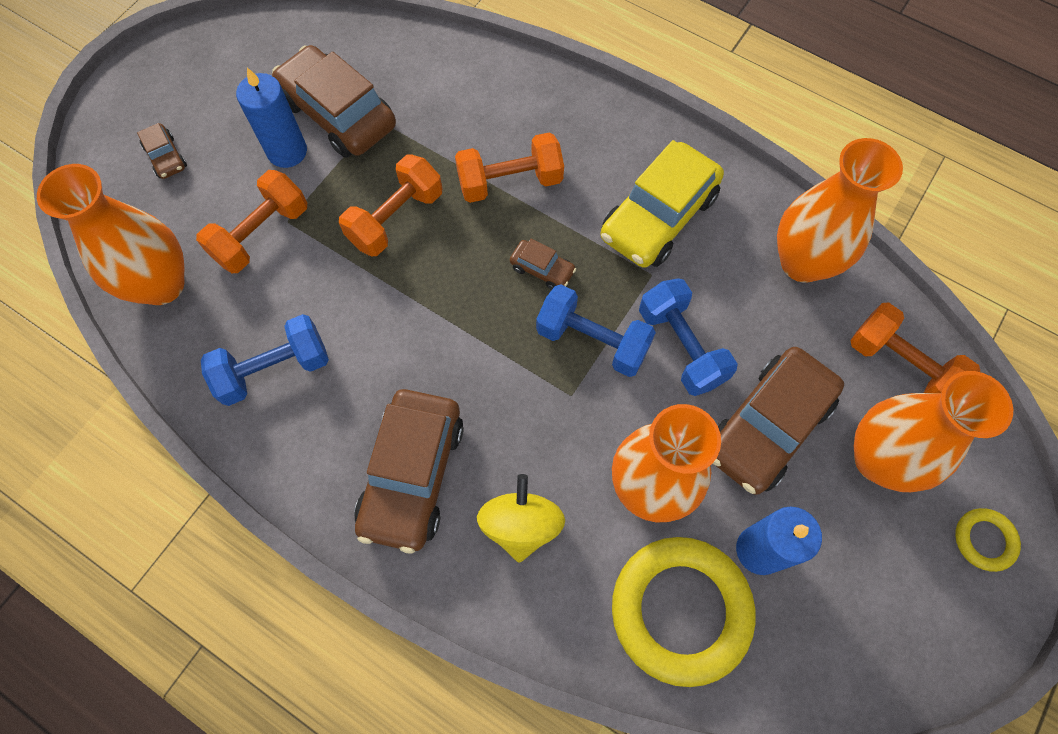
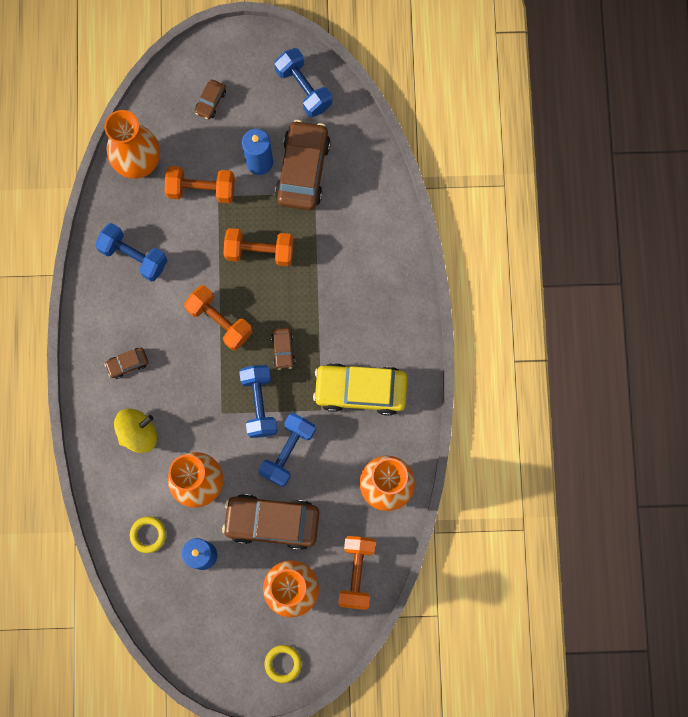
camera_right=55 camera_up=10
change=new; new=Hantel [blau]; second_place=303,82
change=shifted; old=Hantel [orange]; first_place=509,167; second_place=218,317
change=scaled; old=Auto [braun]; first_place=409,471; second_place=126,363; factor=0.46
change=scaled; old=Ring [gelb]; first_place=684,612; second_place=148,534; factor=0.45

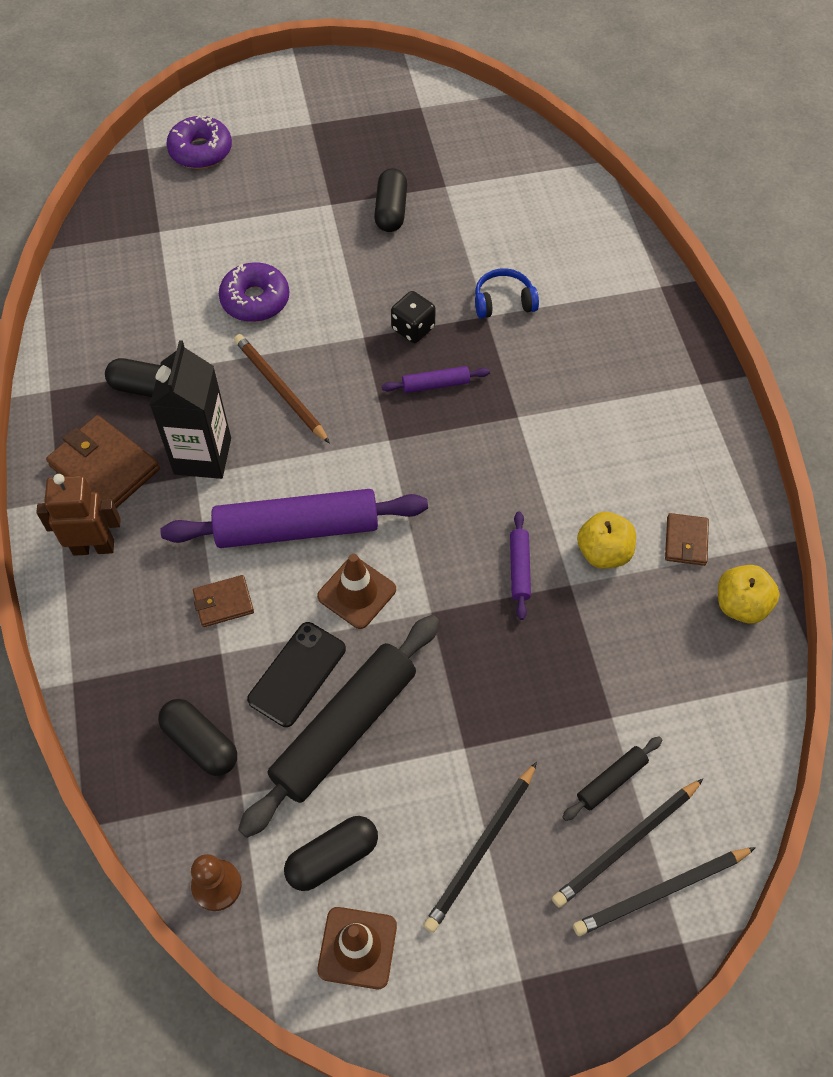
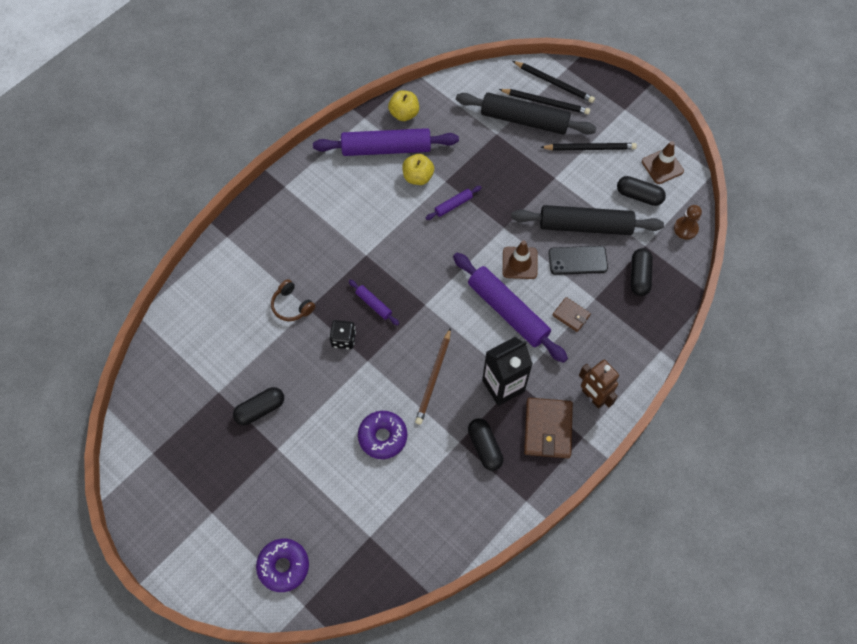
camera_right=-125 camera_up=5
change=swapped; old=Geldbörse [braun]; new=Nudelholz [lila]; first_place=687,539; second_place=386,142
change=repainted; old=Kopfhörer [blau]; new=Kopfhörer [braun]; first_place=507,293; second_place=293,300
change=scaled; old=Nudelholz [schwarz]; first_place=612,778; second_place=526,114; factor=2.24

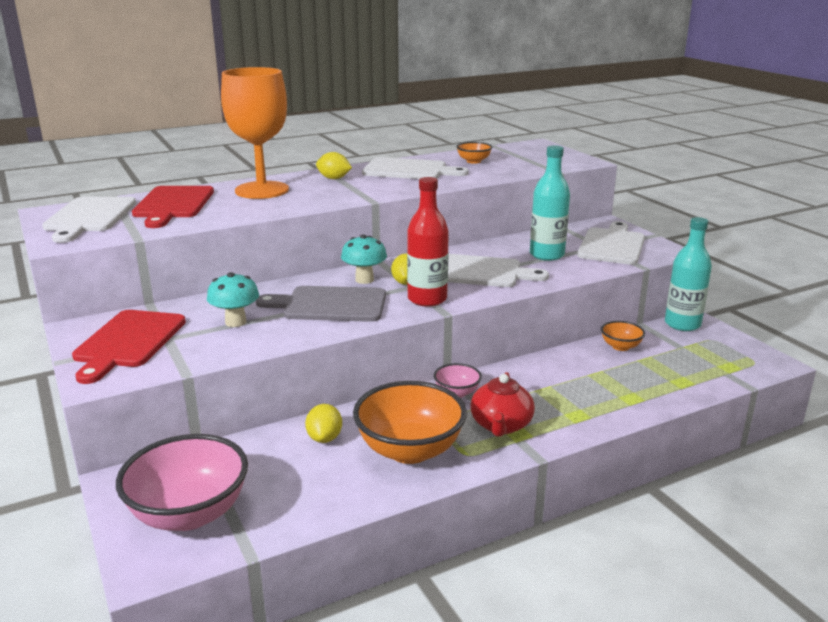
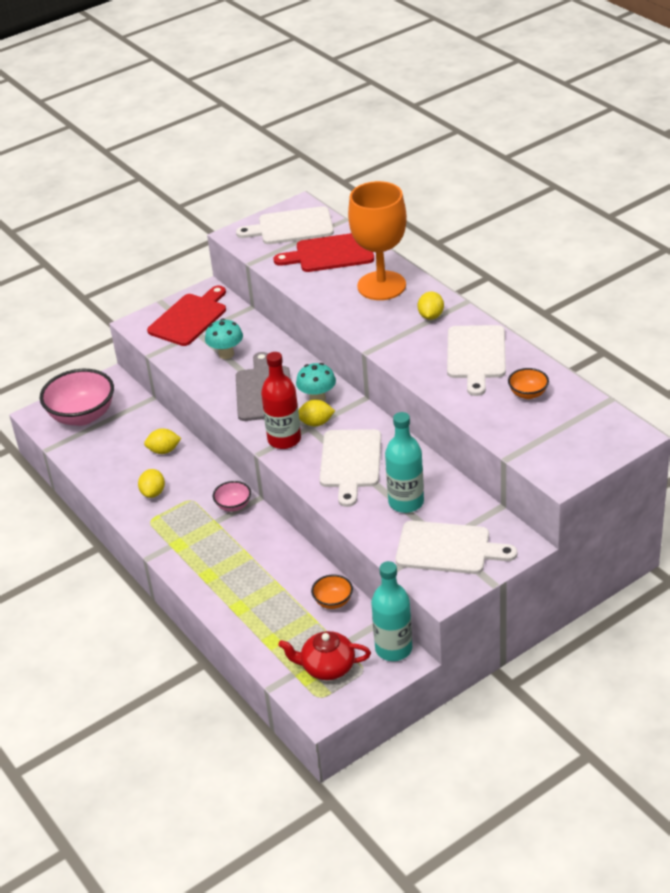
camera_right=85 camera_up=15
change=shifted; old=Teekanne [rot]; first_place=502,404; second_place=324,655
change=swapped; old=Schüssel [orange]; new=Zitrone [gelb]; first_place=410,422; second_place=151,483
change=rotated; old=Schneidebrett [rot]; first_place=129,347; second_place=186,316; degrees=120

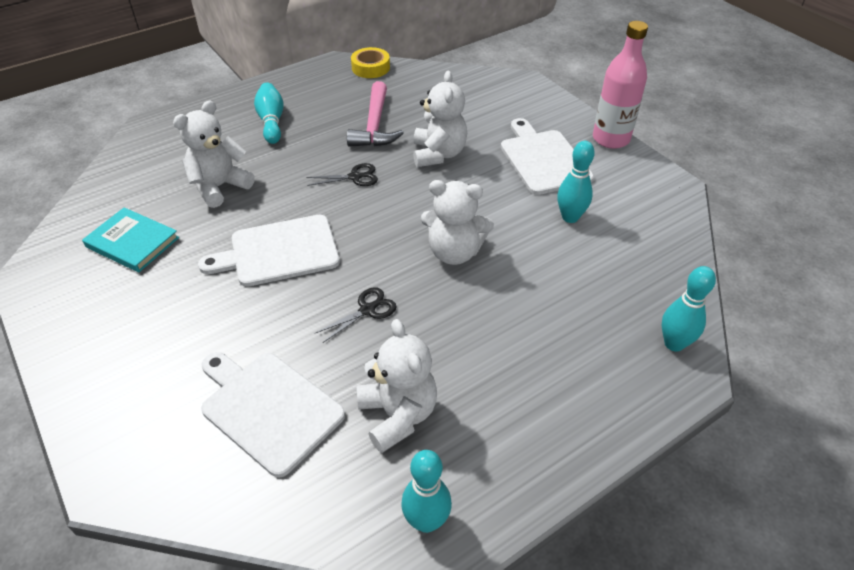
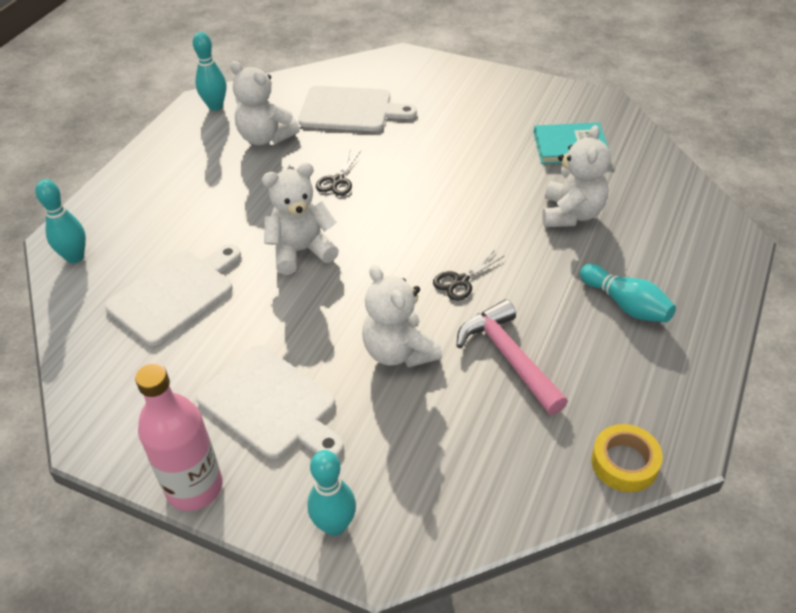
camera_right=150 camera_up=0
change=shifted; old=Schneidebrett [weiß]; first_place=269,251; second_place=173,295
change=shifted; old=Bowlingkegel [türkis]; first_place=576,182; second_place=331,493

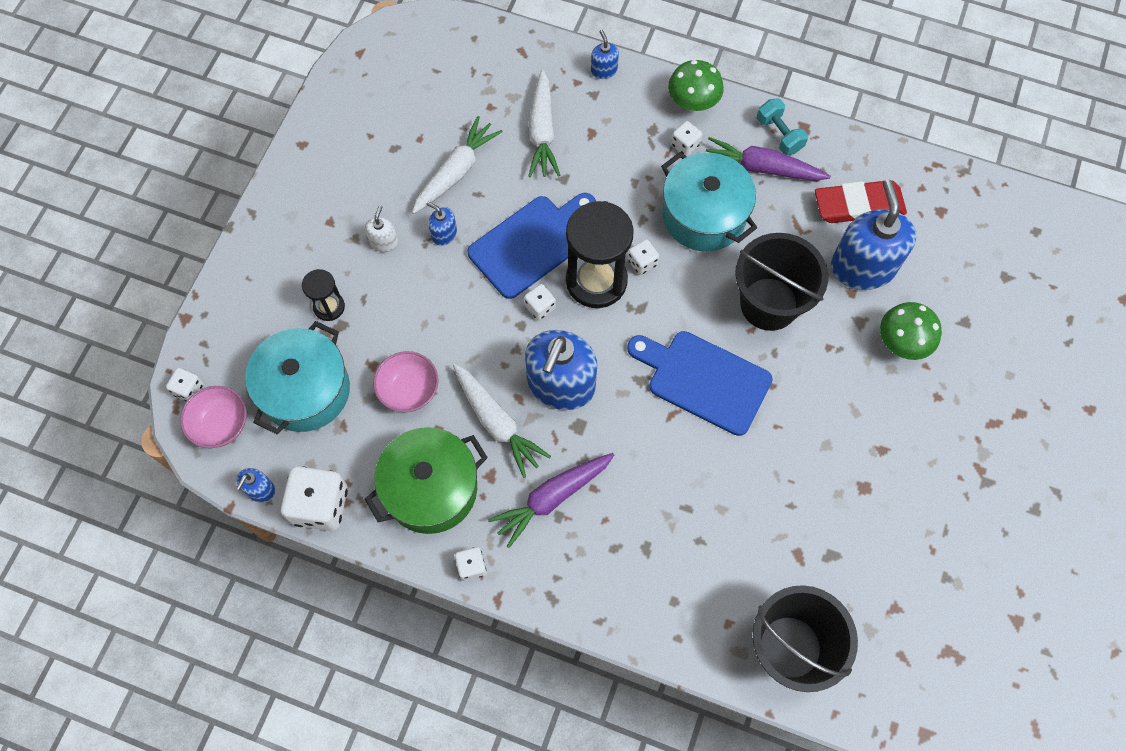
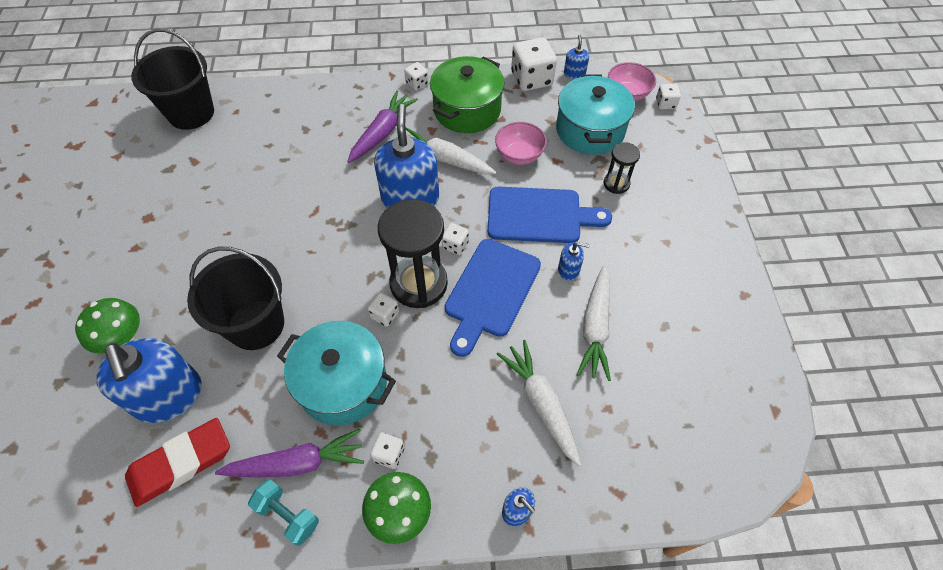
camera_right=155 camera_up=-10
change=gone; old=Seifenspender [weiß]; first_place=381,228
change=shifted; old=Schneidebrett [blau]; first_place=700,383; second_place=550,215

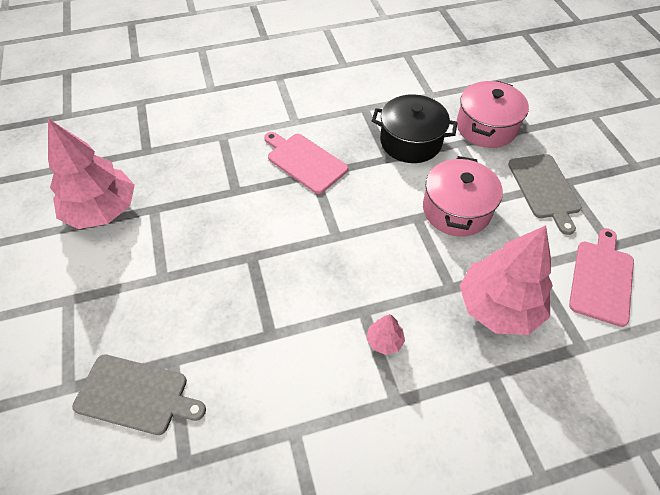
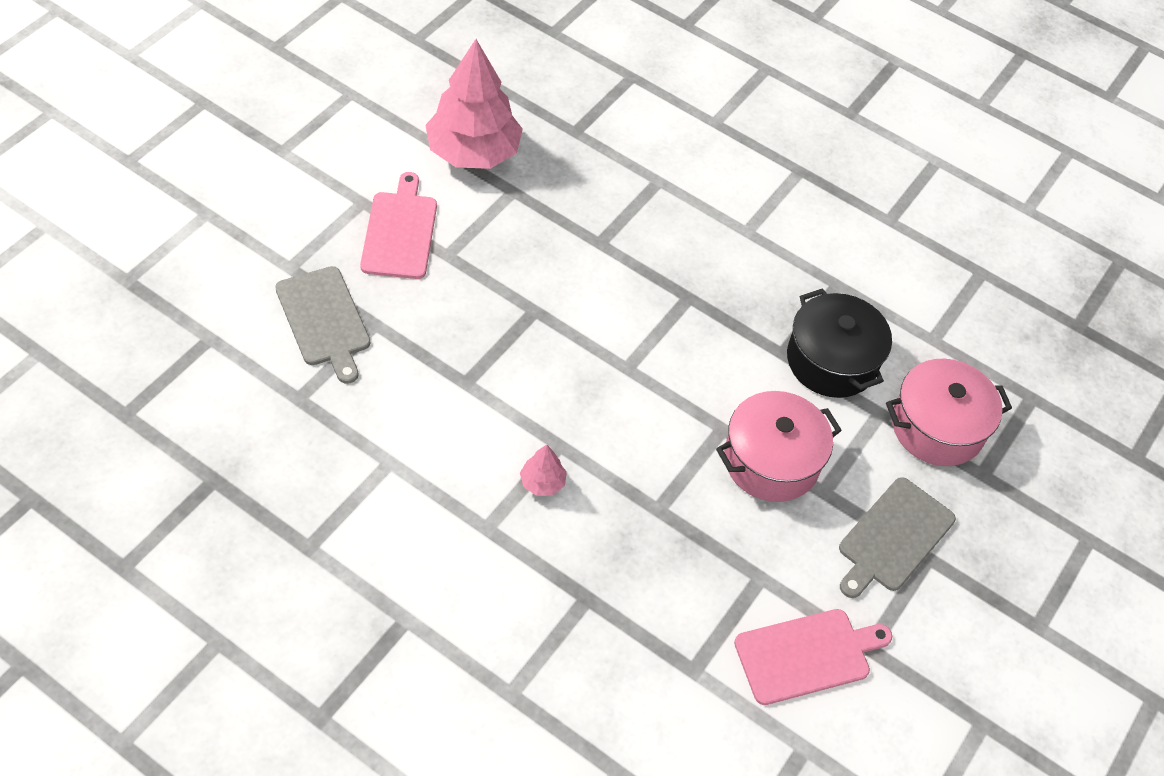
camera_right=45 camera_up=0
change=gone; old=Baum [rosa]; first_place=506,280
change=shifted; old=Schneidebrett [rosa]; first_place=306,163; second_place=398,225

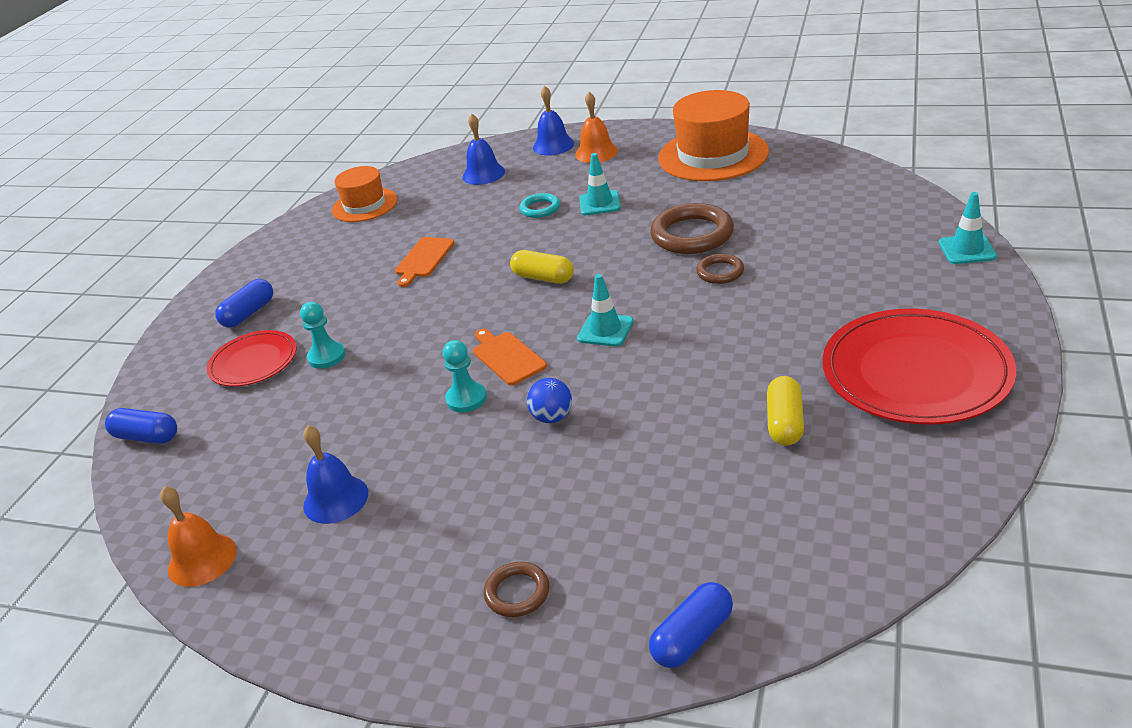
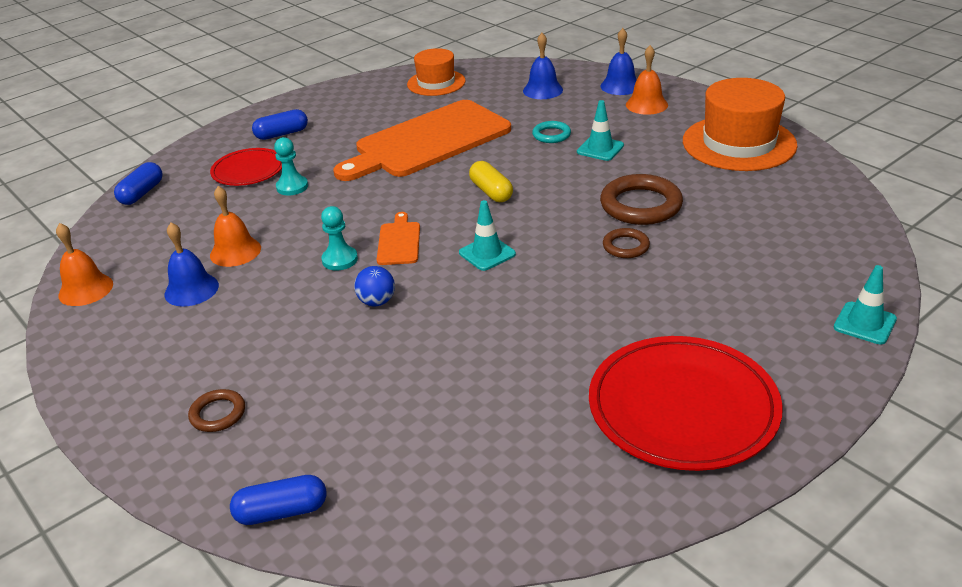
camera_right=30 camera_up=0
change=gone; old=Kapsel [gelb]; first_place=785,411
change=new; new=Glocke [orange]; second_place=235,226
change=rotated; old=Kapsel [blau]; first_place=141,426; second_place=138,183; degrees=60
change=scaled; old=Schneidebrett [orange]; first_place=424,262; second_place=422,140; factor=2.43

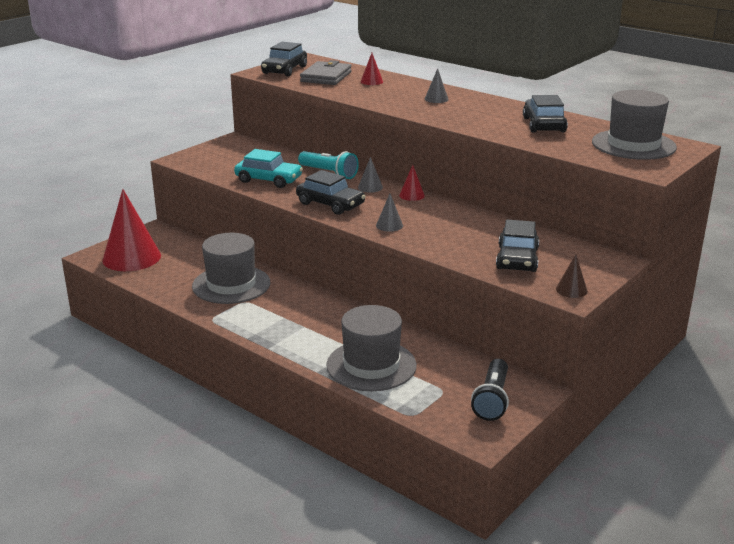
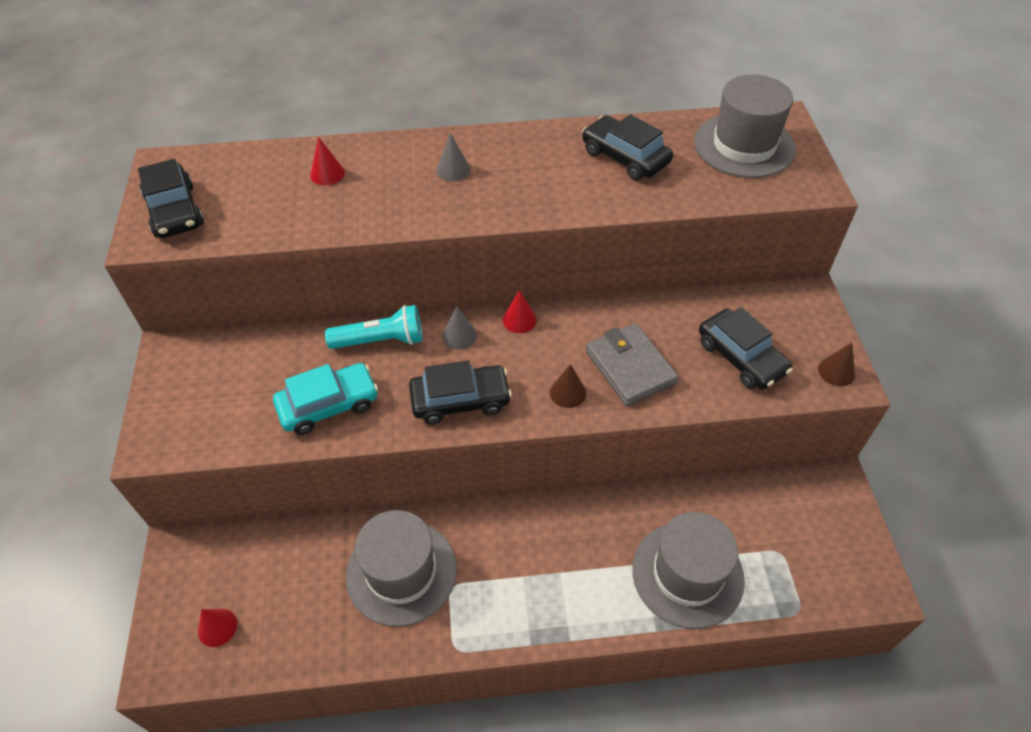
camera_right=-45 camera_up=25
change=gone; old=Taschenlampe [schwarz]; first_place=490,390
change=shifted; old=Geldbörse [grau]; first_place=326,72; second_place=632,364
change=repainted; old=Kegel [grau]; new=Kegel [braun]; first_place=389,213; second_place=568,386
change=scaled; old=Kegel [rot]; first_place=131,230; second_place=217,628; factor=0.43

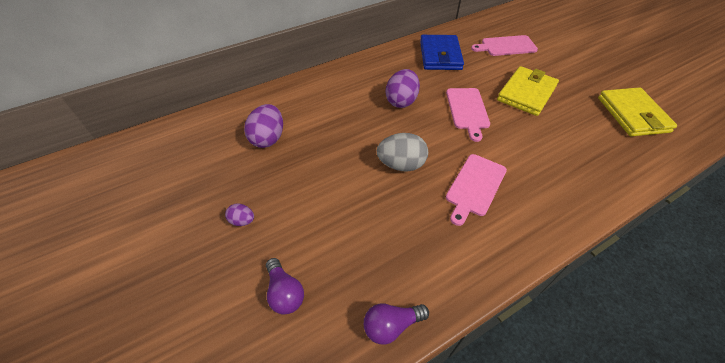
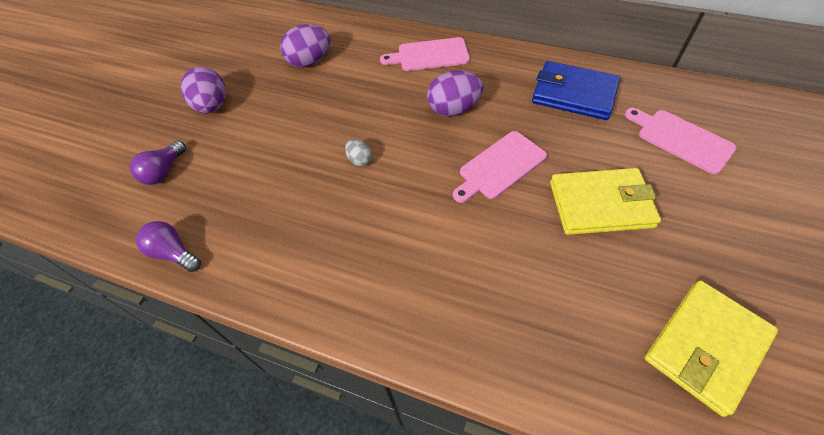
camera_right=55 camera_up=5
change=shifted; old=Schneidebrett [rosa]; first_place=476,190; second_place=425,54
change=rotated; old=Geldbörse [blau]; first_place=442,52; second_place=576,90; degrees=60
change=scaled; old=Ei [lila]; first_place=239,214; second_place=203,90; factor=1.91
change=scaled; old=Ei [grau]; first_place=402,152; second_place=358,153; factor=0.52

